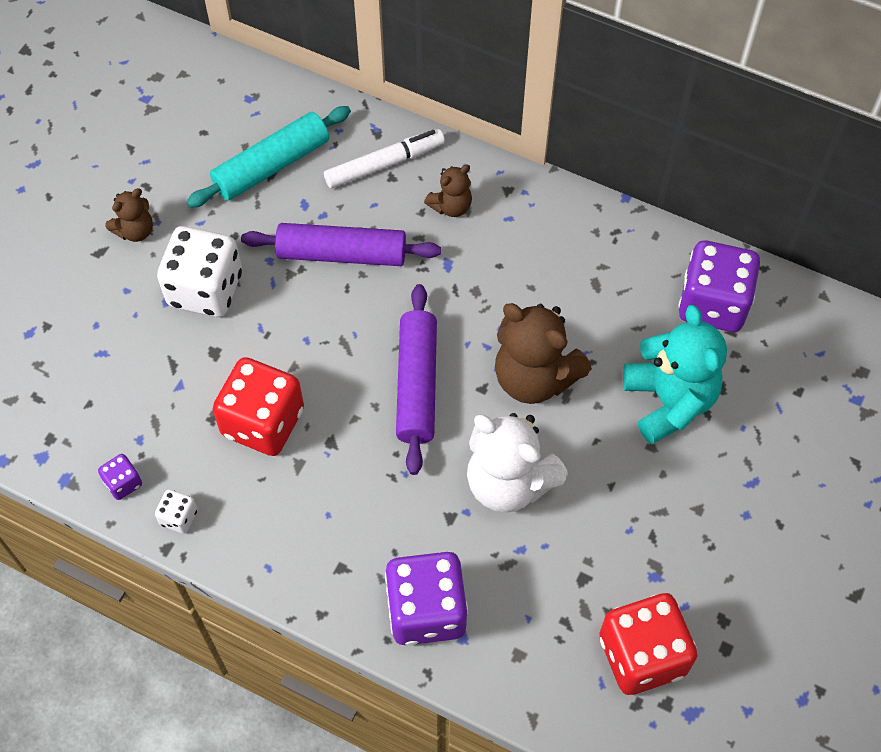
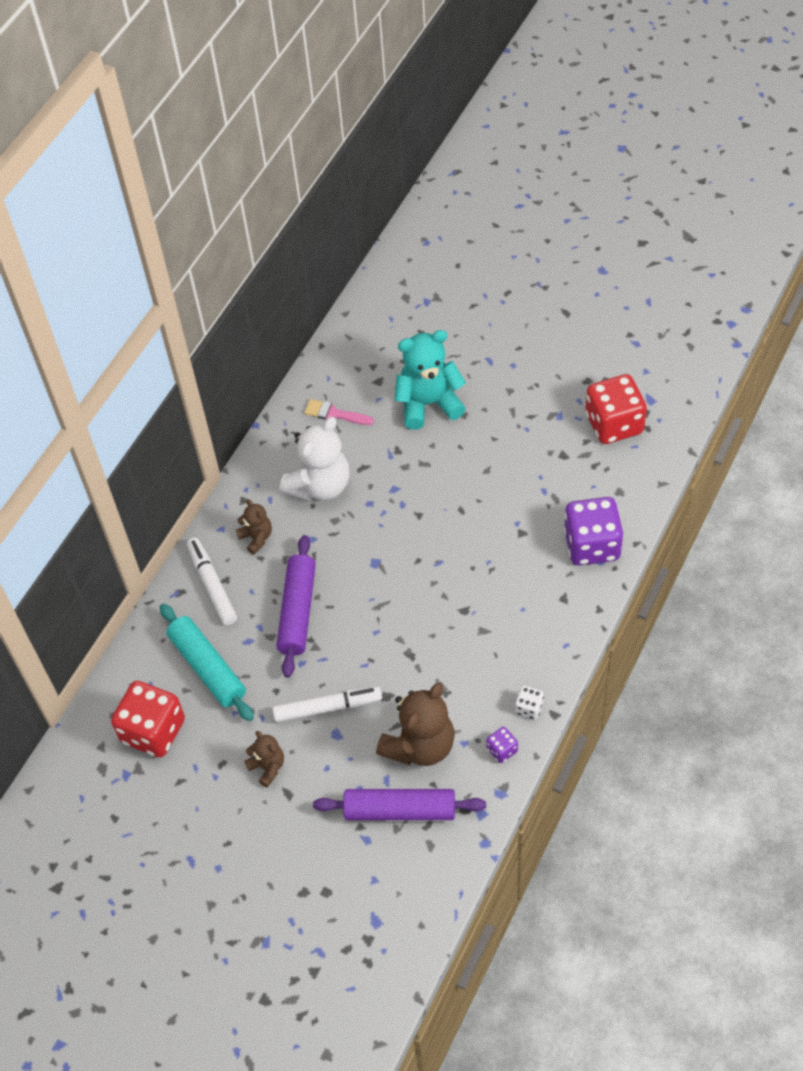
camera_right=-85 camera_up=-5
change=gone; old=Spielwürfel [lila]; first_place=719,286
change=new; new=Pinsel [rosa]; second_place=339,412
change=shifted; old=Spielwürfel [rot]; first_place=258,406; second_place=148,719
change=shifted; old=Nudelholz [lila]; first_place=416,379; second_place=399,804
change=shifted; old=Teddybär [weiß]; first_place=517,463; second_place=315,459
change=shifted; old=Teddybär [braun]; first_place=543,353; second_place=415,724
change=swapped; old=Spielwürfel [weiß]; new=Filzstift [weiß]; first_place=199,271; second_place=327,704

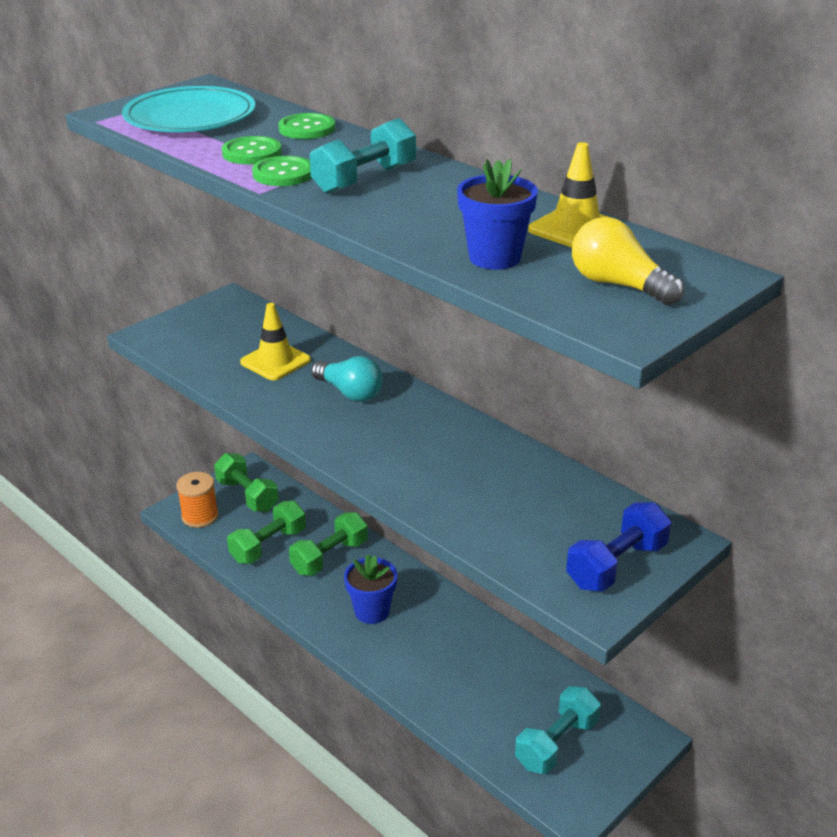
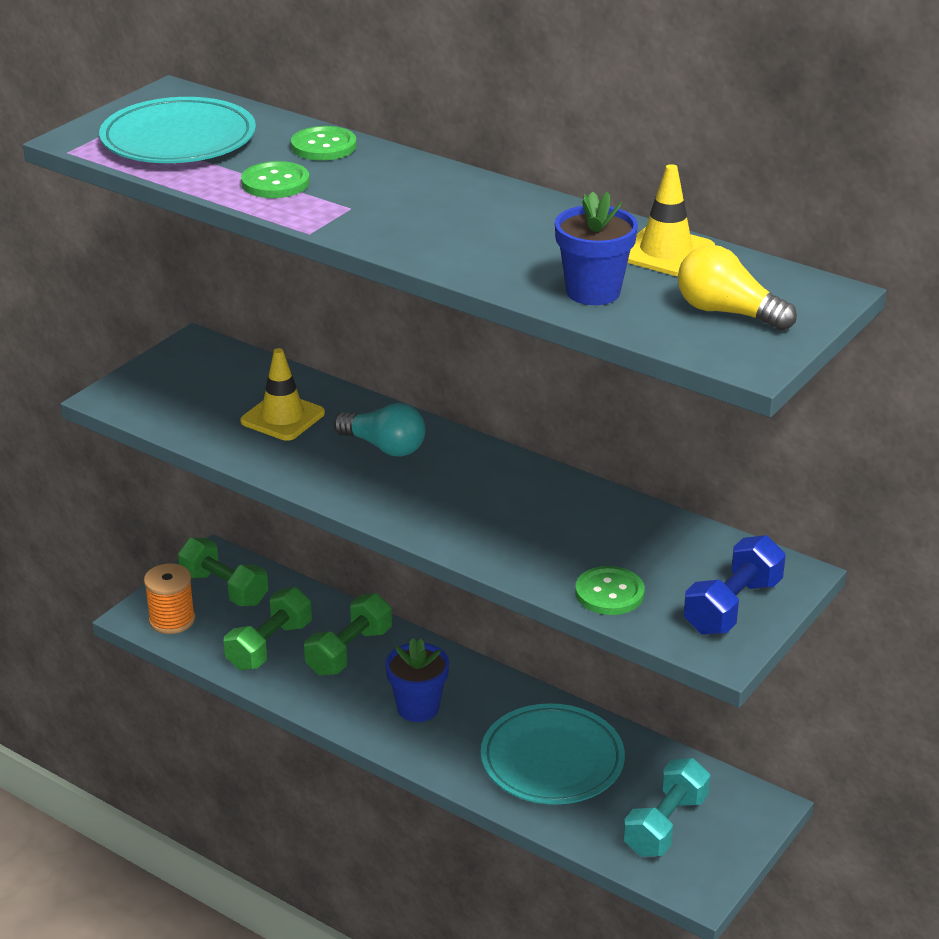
camera_right=-10 camera_up=0
change=gone; old=Hantel [türkis]; first_place=362,156
change=new; new=Teller [türkis]; second_place=553,754
change=shifted; old=Knopf [grün]; first_place=282,171; second_place=609,590

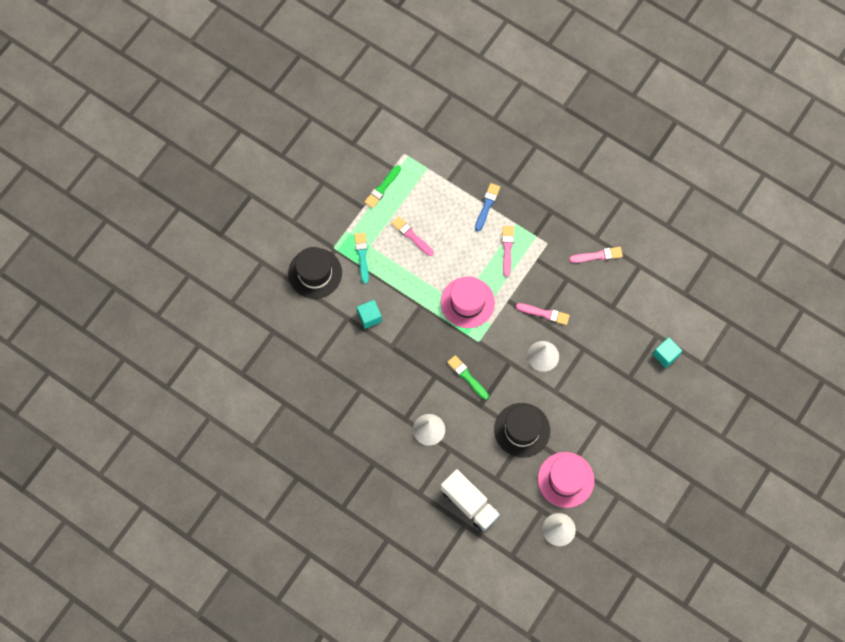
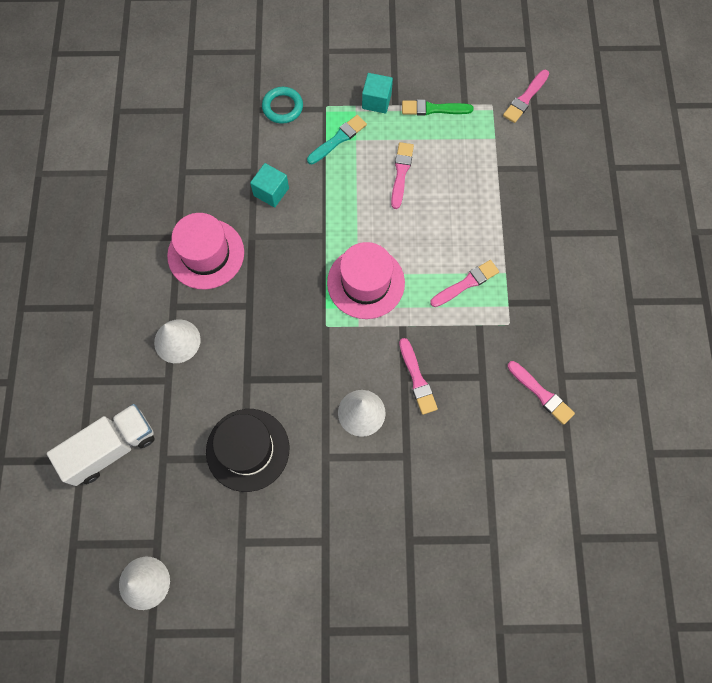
camera_right=55 camera_up=0
change=gone; old=Pinsel [grün]; first_place=468,377
change=gone; old=Pinsel [blau]; first_place=487,207
change=new; new=Pinsel [rosa]; second_place=526,96
change=shifted; old=Hut [rosa]; first_place=566,480; second_place=205,251
change=shifted; old=Kubus [türkis]; first_place=667,352; second_place=377,93
change=swapped; old=Hut [schwarz]; new=Ring [türkis]; first_place=315,273; second_place=282,105
change=rotated; old=Lastwagen [weiß]; first_place=470,500; second_place=101,445; degrees=-135

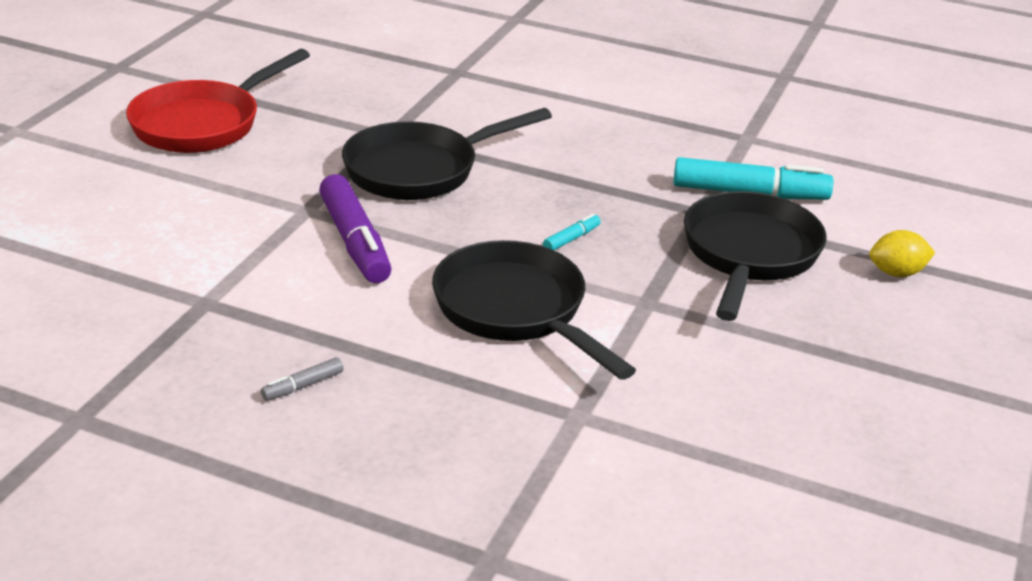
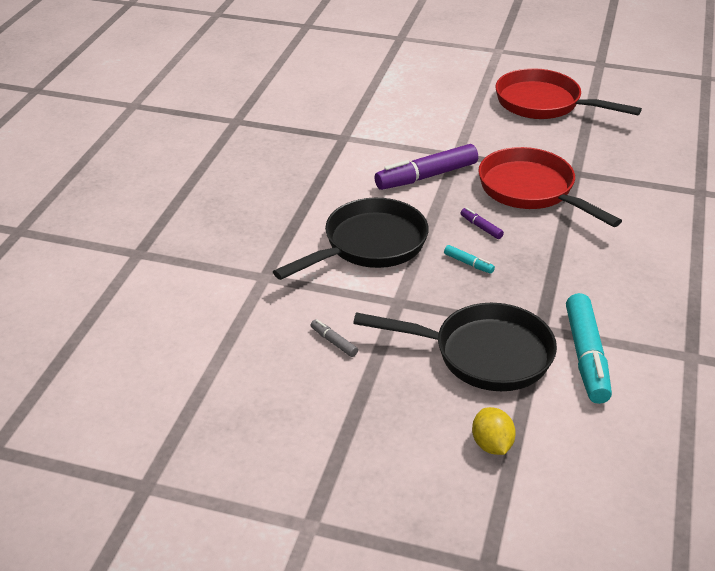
camera_right=85 camera_up=5
change=new; new=Filzstift [lila]; second_place=482,223
change=shifted; old=Filzstift [grau]; first_place=302,379; second_place=334,338
change=repainted; old=Pfanne [schwarz]; new=Pfanne [rot]; first_place=447,154; second_place=550,187

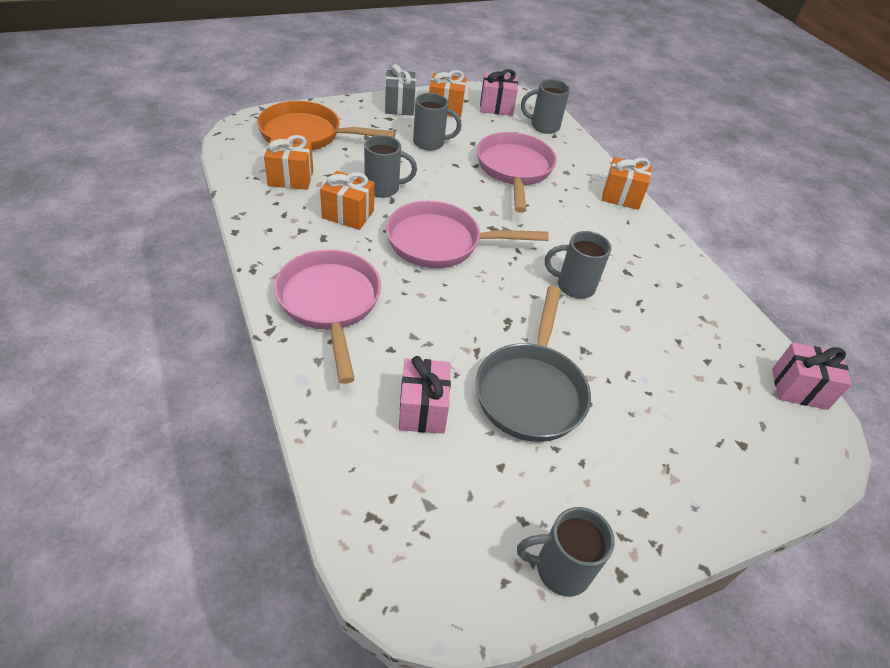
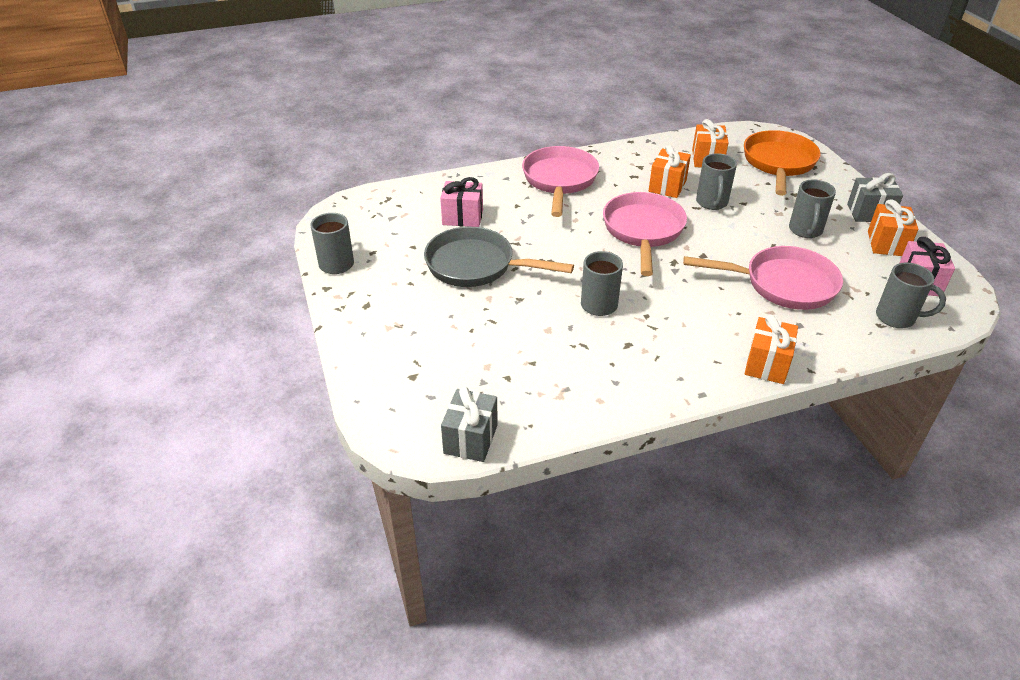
camera_right=100 camera_up=-5
change=repainted; old=Geschenk [rosa]; new=Geschenk [grau]; first_place=812,376; second_place=469,424
change=rotated; old=Pfanne [rosa]; first_place=327,316; second_place=560,181; degrees=-75
change=rotated; old=Tasse [grau]; first_place=545,106; second_place=911,295; degrees=105

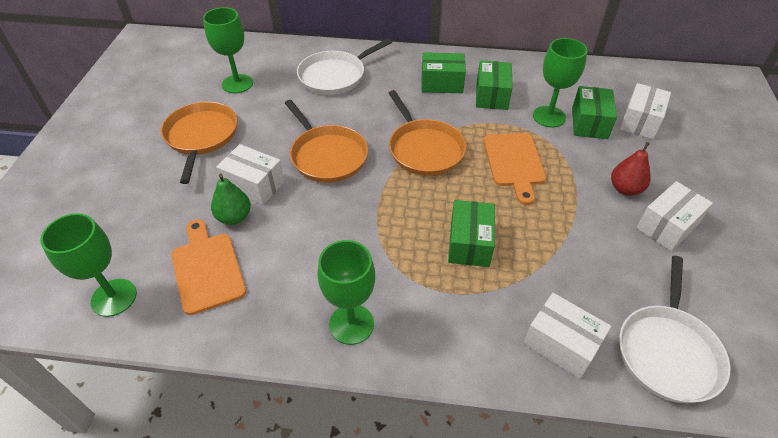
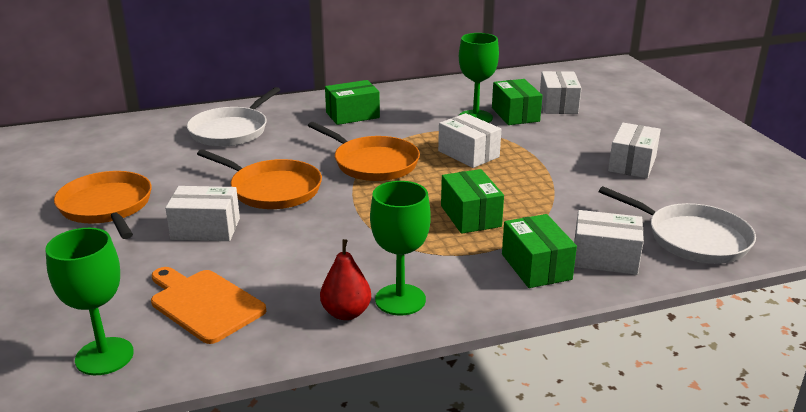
camera_right=-25 camera_up=-20
change=gone; old=Kelch [grün]; first_place=228,50
change=gone; old=Birne [grün]; first_place=231,199
change=shifted; old=Schachtel [grün]; first_place=494,85; second_place=539,251
change=shifted; old=Birne [rot]; first_place=631,169; second_place=345,279
change=swapped; old=Schneidebrett [orange]; new=Schachtel [weiß]; first_place=515,169; second_place=469,140
change=rotated; old=Pfanne [weiß]; first_place=675,329; second_place=677,225; degrees=-45

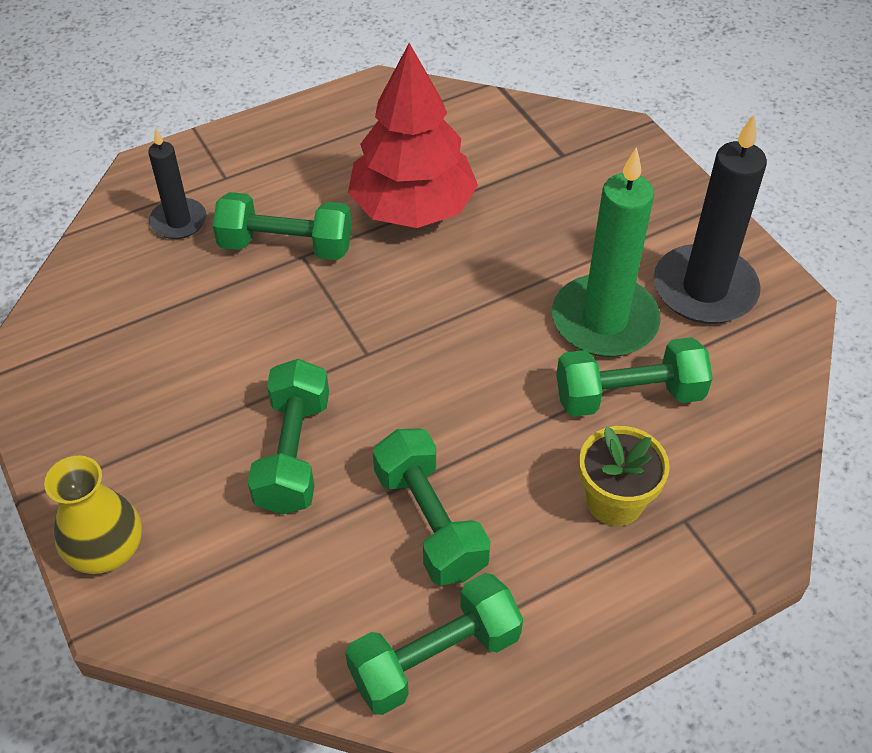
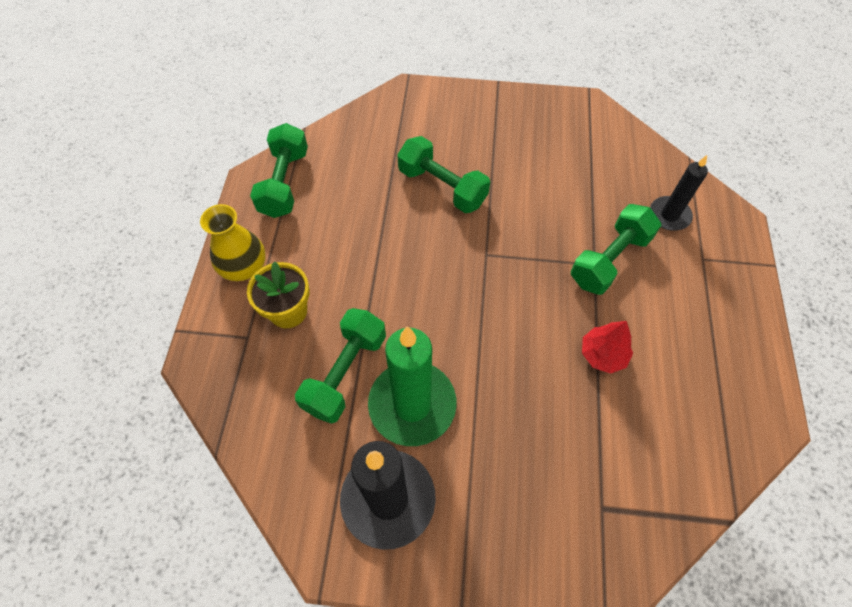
camera_right=125 camera_up=10
change=gone; old=Hantel [grün]; first_place=431,507
change=shifted; old=Vase [gelb]; first_place=93,515; second_place=232,242
change=scaled; old=Baum [rot]; first_place=413,135; second_place=607,347; factor=0.46

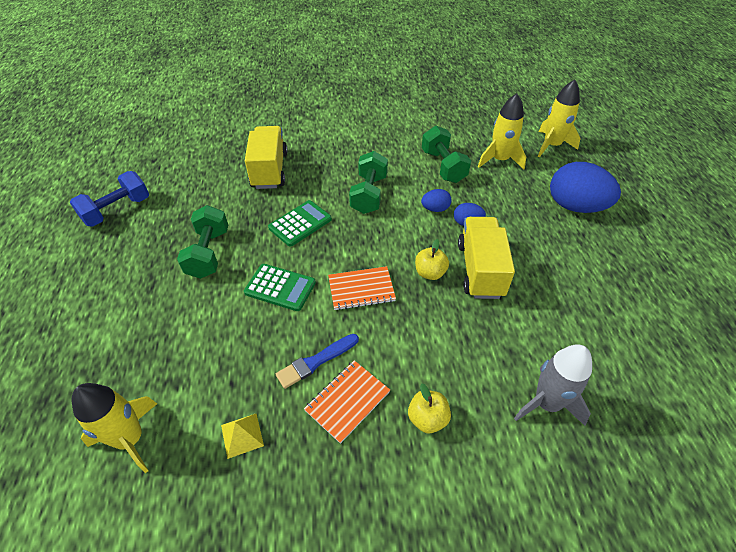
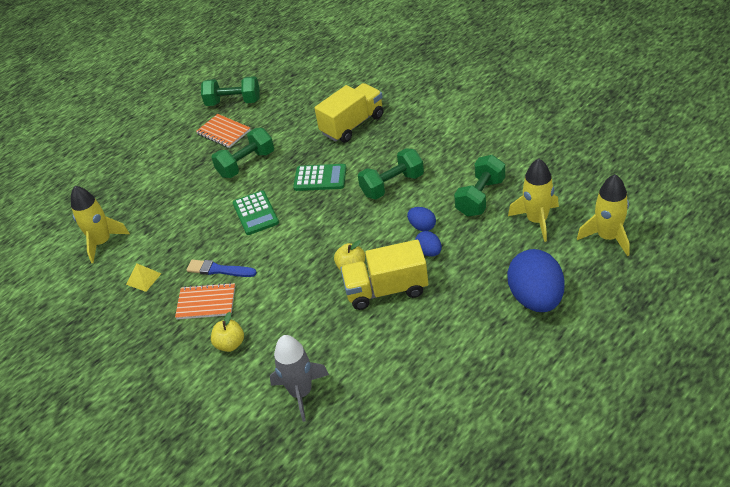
camera_right=55 camera_up=-5
change=shifted; old=Notizbuch [orange]; first_place=362,288; second_place=223,131
change=repainted; old=Hantel [blau]; new=Hantel [grün]; first_place=109,199; second_place=230,91
change=rotated; old=Lastwagen [gelb]; first_place=486,258; second_place=384,275; degrees=-150

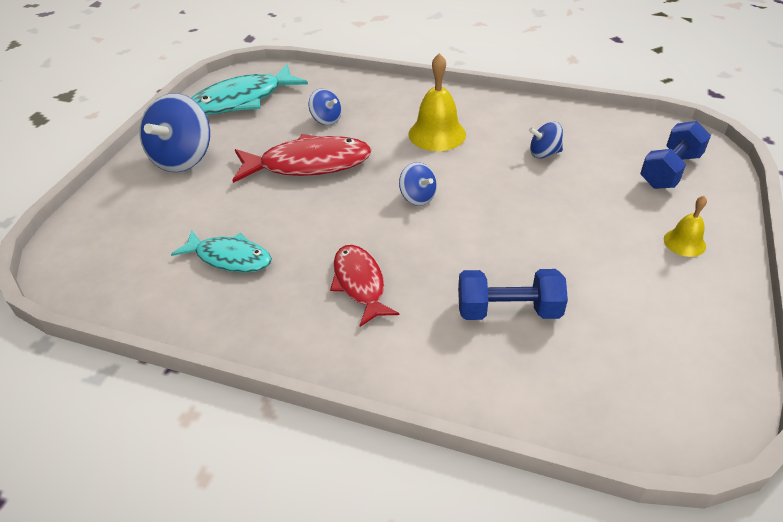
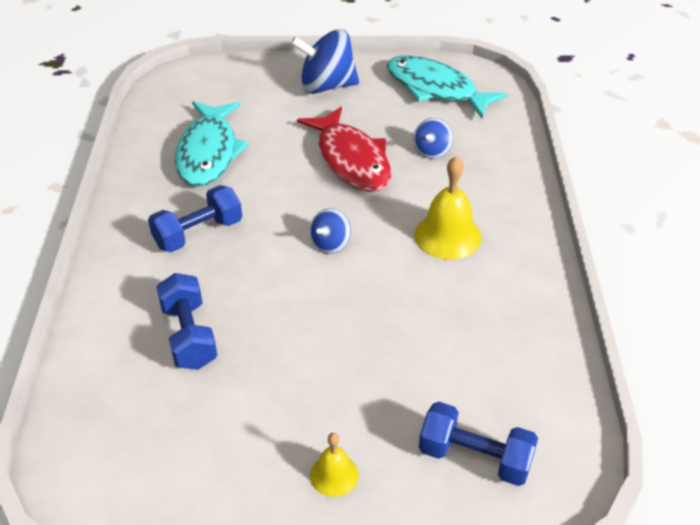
camera_right=70 camera_up=0
change=gone; old=Kreisel [blau]; first_place=546,140
change=swapped; old=Fisch [rot]; new=Hantel [blau]; first_place=365,286; second_place=195,218
change=scaled; old=Fisch [türkis]; first_place=221,251; second_place=212,144; factor=1.57

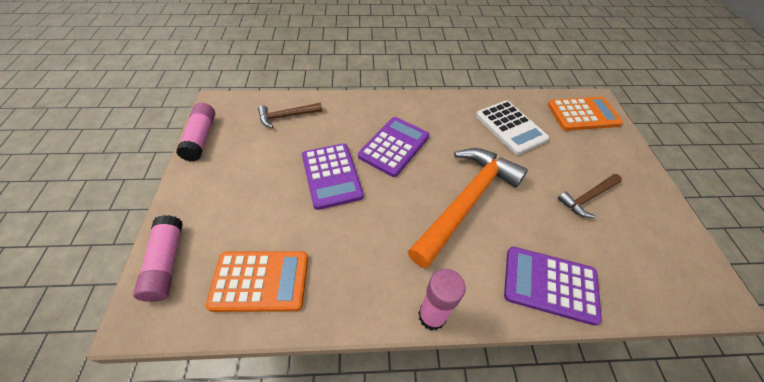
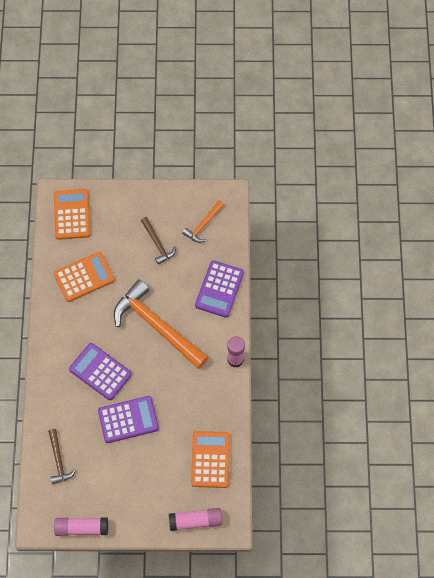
camera_right=-85 camera_up=15
change=new; new=Hammer [orange]; second_place=203,221
change=repainted; old=Taschenrechner [weiß]; new=Taschenrechner [orange]; first_place=512,127; second_place=84,277

